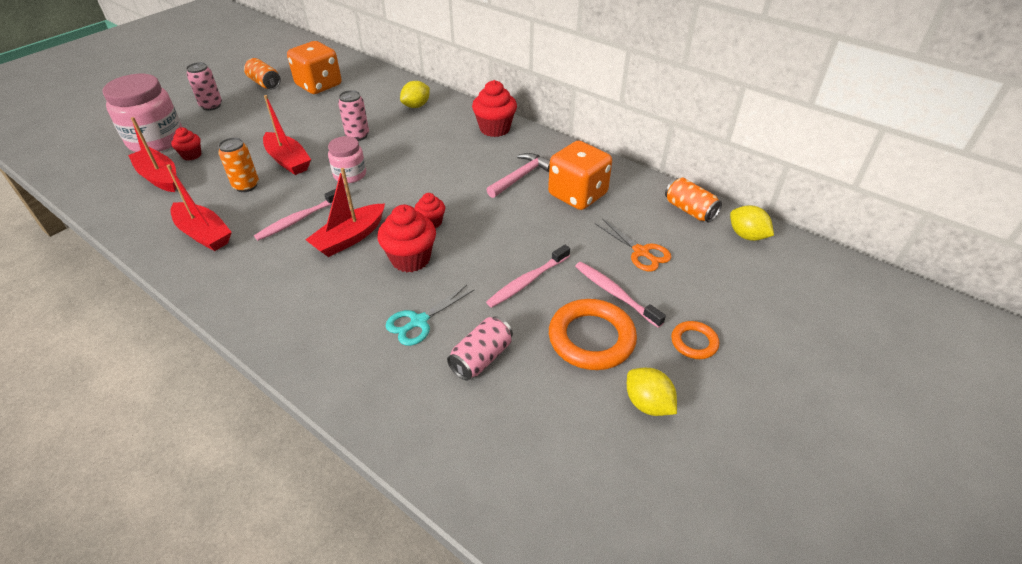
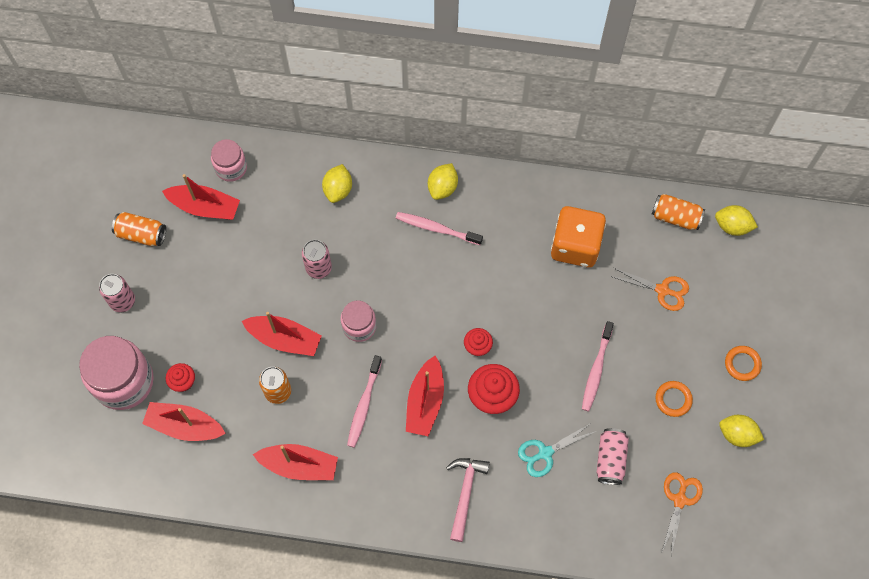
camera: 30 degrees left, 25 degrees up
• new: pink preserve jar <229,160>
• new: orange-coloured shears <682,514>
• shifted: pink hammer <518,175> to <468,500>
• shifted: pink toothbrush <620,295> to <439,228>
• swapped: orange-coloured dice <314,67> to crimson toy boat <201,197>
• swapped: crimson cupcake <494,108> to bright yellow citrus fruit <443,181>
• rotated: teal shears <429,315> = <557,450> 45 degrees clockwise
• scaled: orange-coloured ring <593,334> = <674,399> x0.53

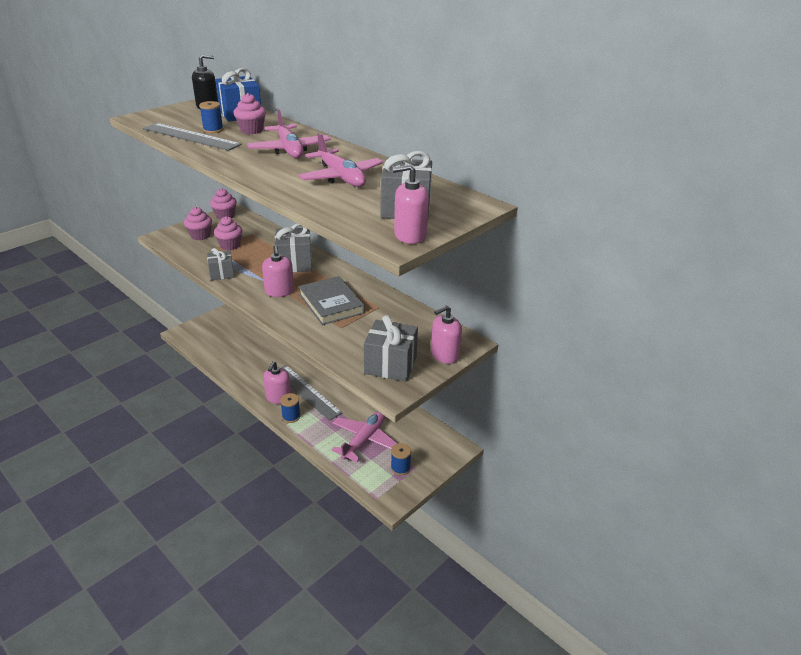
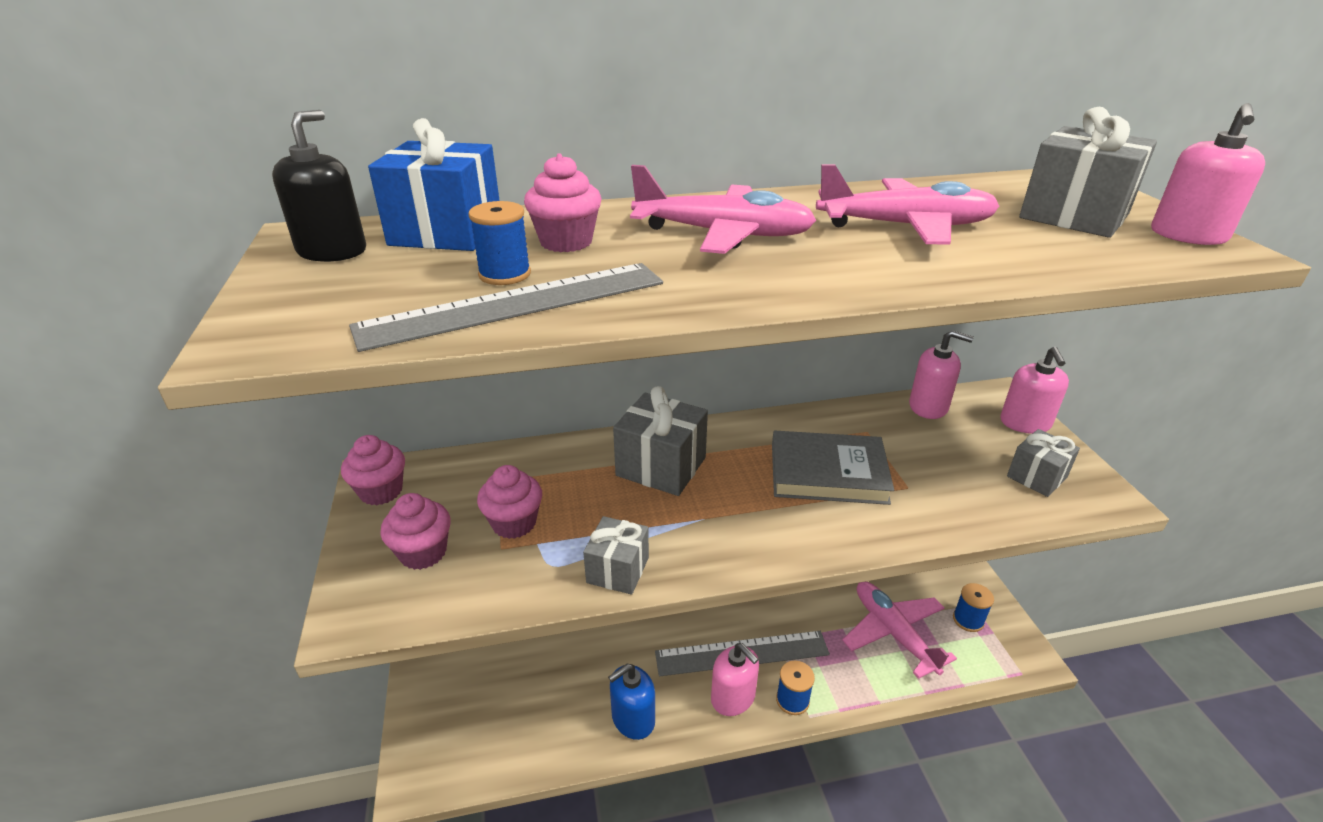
camera: 55 degrees left, 0 degrees up
• new: royal blue pump bottle <631,702>
• shifted: pink pump bottle <278,271> to <941,374>
• scaled: gray wrapped gift <391,348> = <1043,463> x0.62

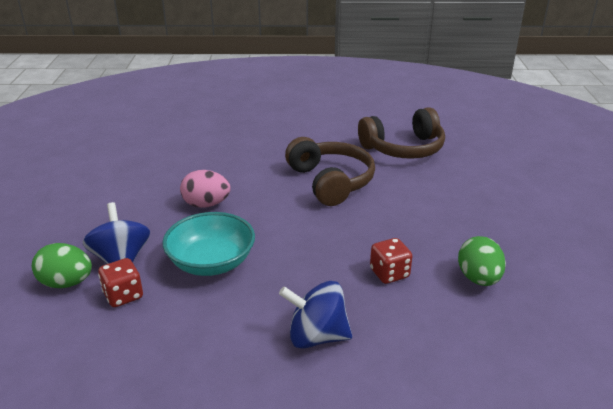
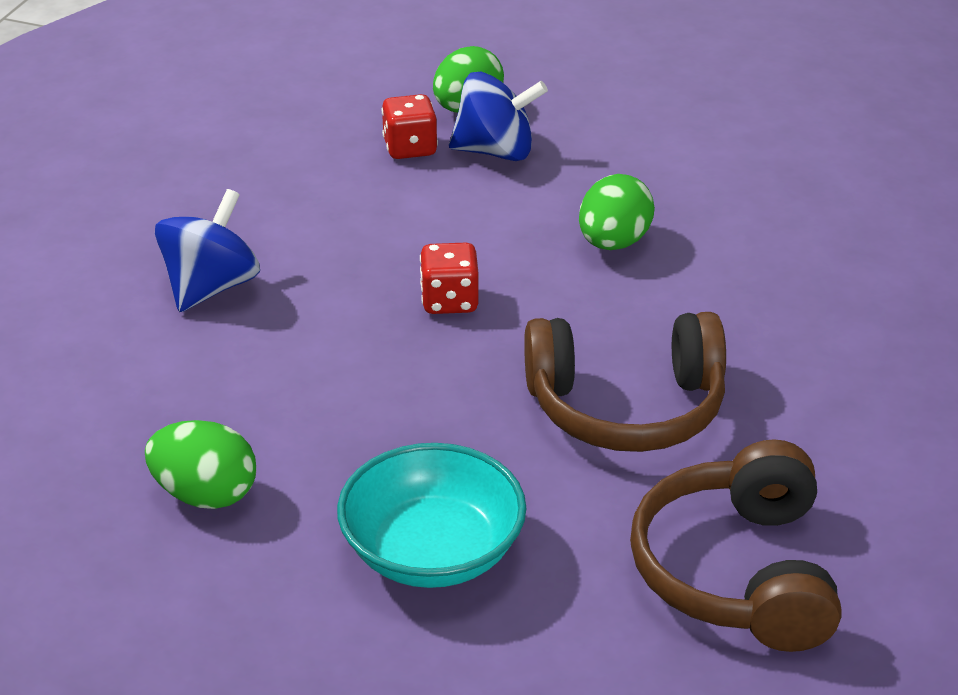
camera: 110 degrees right, 5 degrees up
• shifted: teal bowl <208,244> to <431,515>
• shifted: crimson dice <391,261> to <449,278>
• repainted: pink egg <205,189> to leaf-green egg <617,212>

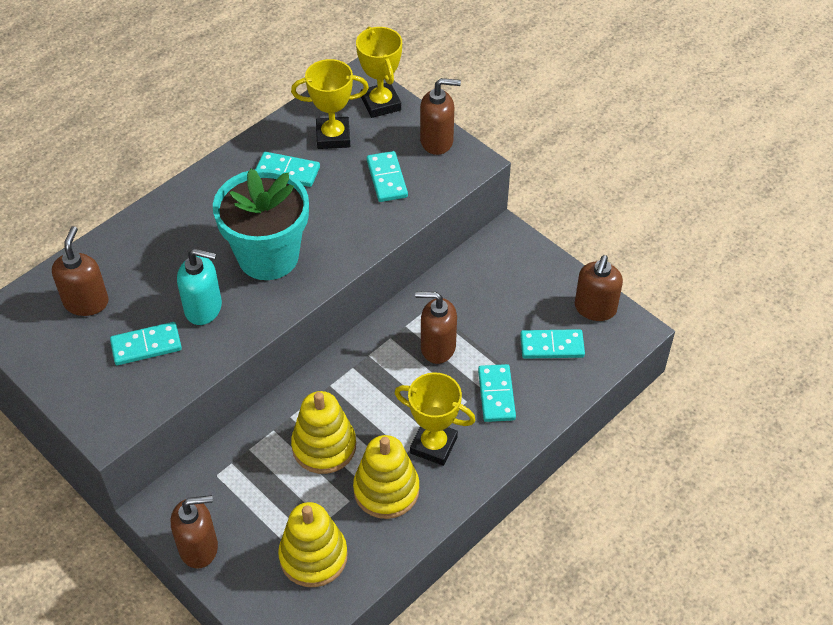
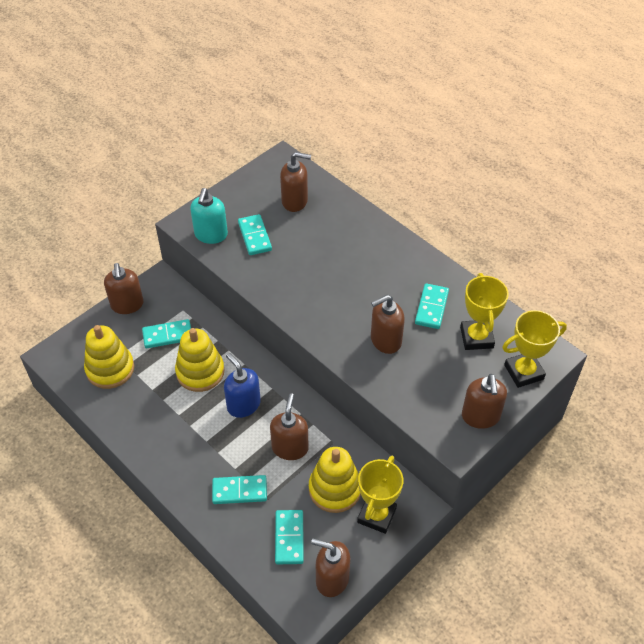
camera: 90 degrees right, 0 degrees up
• gone: teal potted plant <261,224>
• new: royal blue pump bottle <242,385>
• new: dark brown pump bottle <388,324>
• shifted: teal pump bottle <199,286> to <209,216>
• shifted: bright yellow stacking toy <386,477> to <335,480>
• shifted: teal domino tile <387,176> to <166,334>
• shifted: bright yellow trophy <435,419> to <380,495>

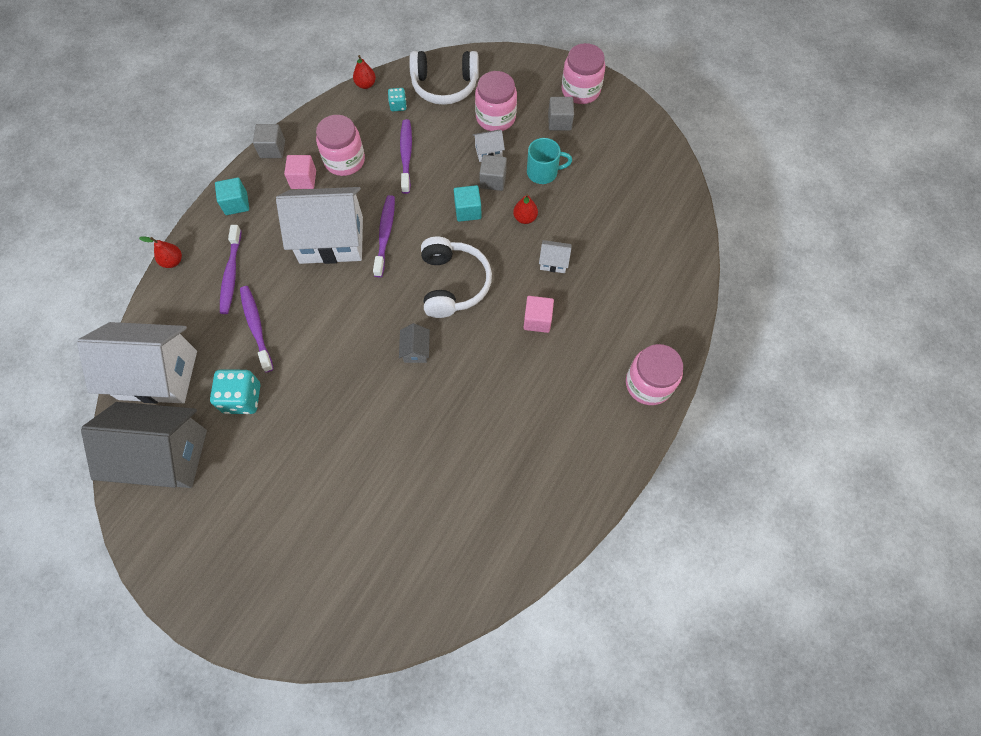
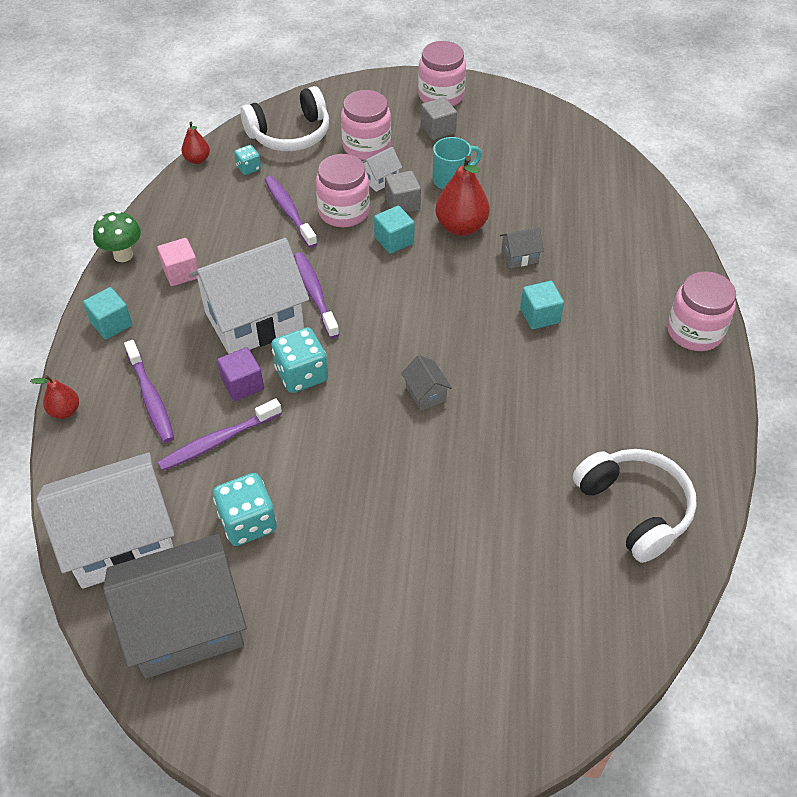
camera: 25 degrees left, 15 degrees down
• new: purple cube <240,374>
• new: teal dice <299,360>
• shifted: pink preserve jar <340,145> to <343,190>
• shifted: snow-white over-ear headphones <456,277> to <635,506>
• swapped: gray cube <269,141> to leaf-green mushroom <117,236>
• repainted: pink cube <539,314> to teal cube <542,305>
• repainted: snow-white house <555,256> to gray house <522,247>
• rotated: purple toothbrush <256,329> = <220,435> 75 degrees counterclockwise
• scaled: crimson pear fruit <525,209> = <462,196> x1.81

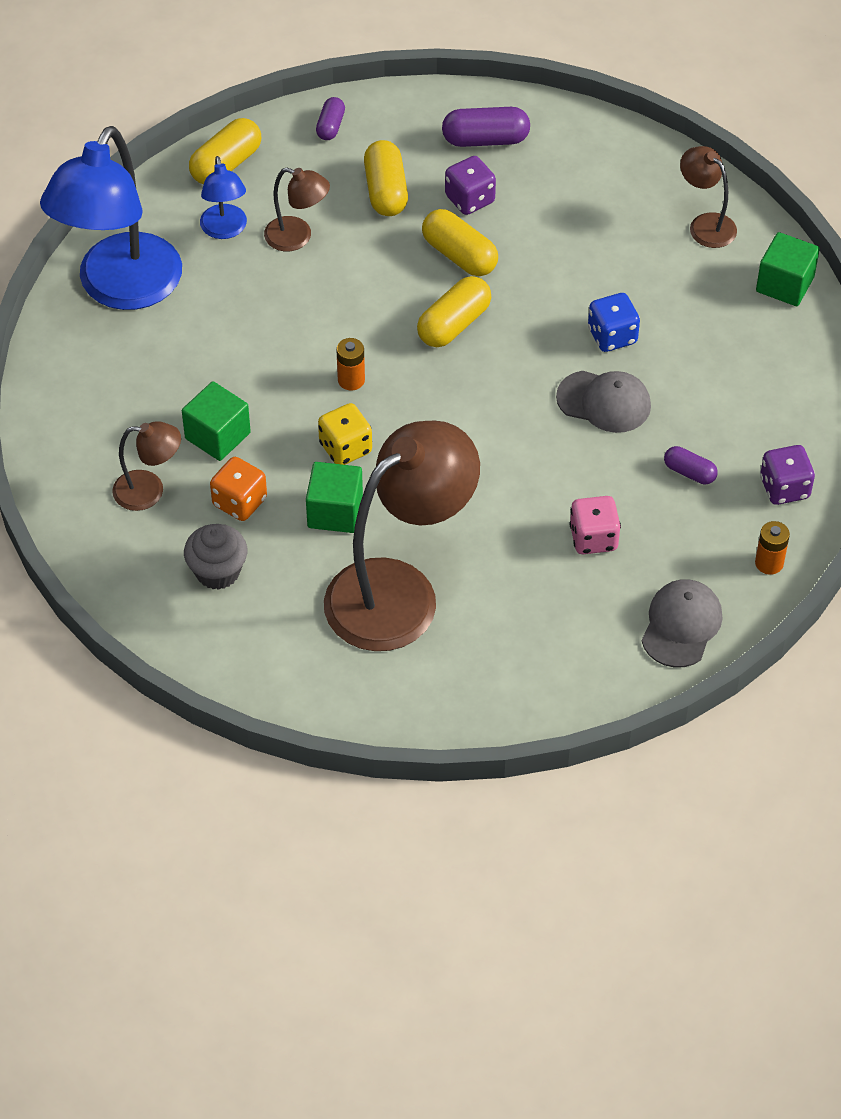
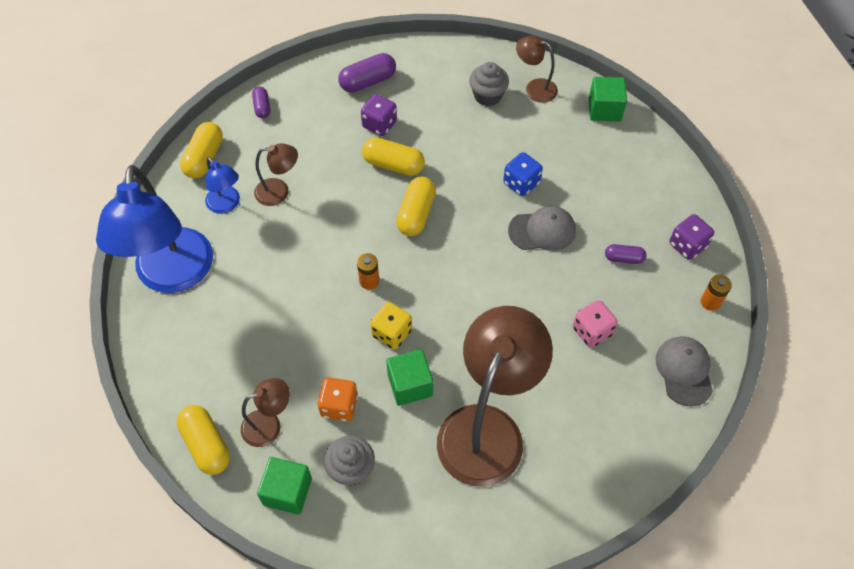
camera: 25 degrees left, 5 degrees up
• new: gray cupcake <489,84>
• shifted: leaf-green cube <216,421> to <284,486>
• shifted: bright yellow pill shape <386,178> to <203,440>

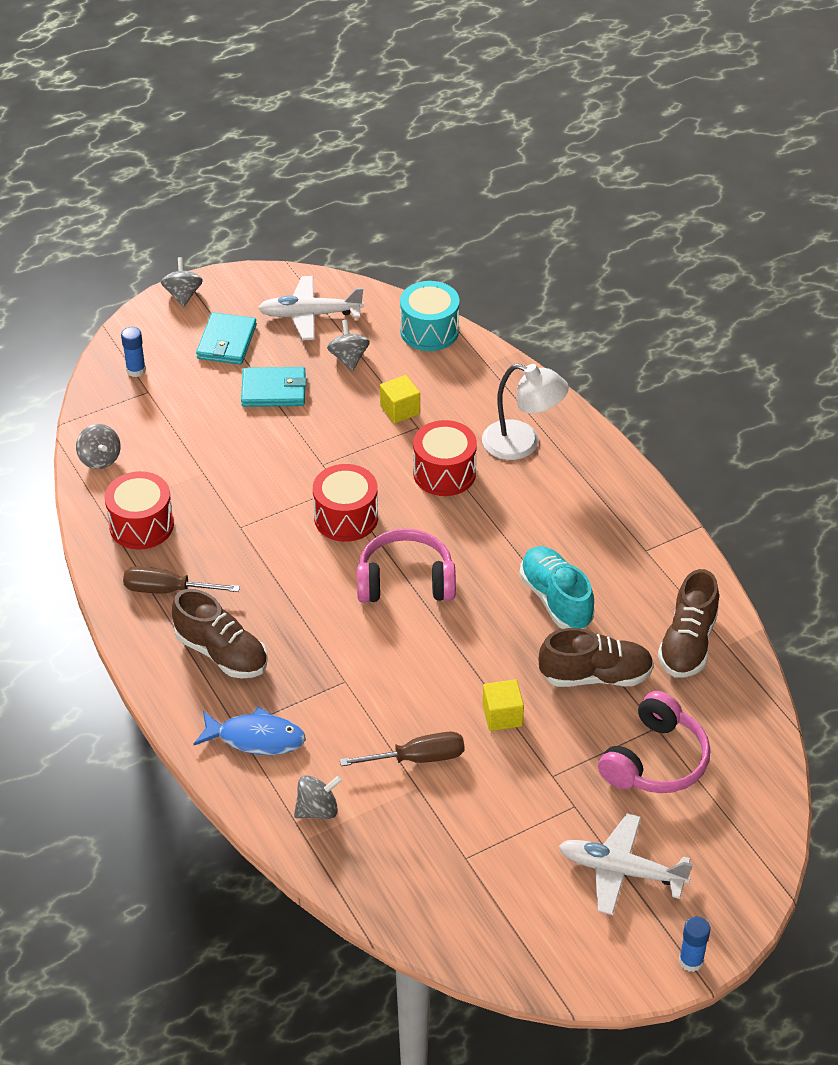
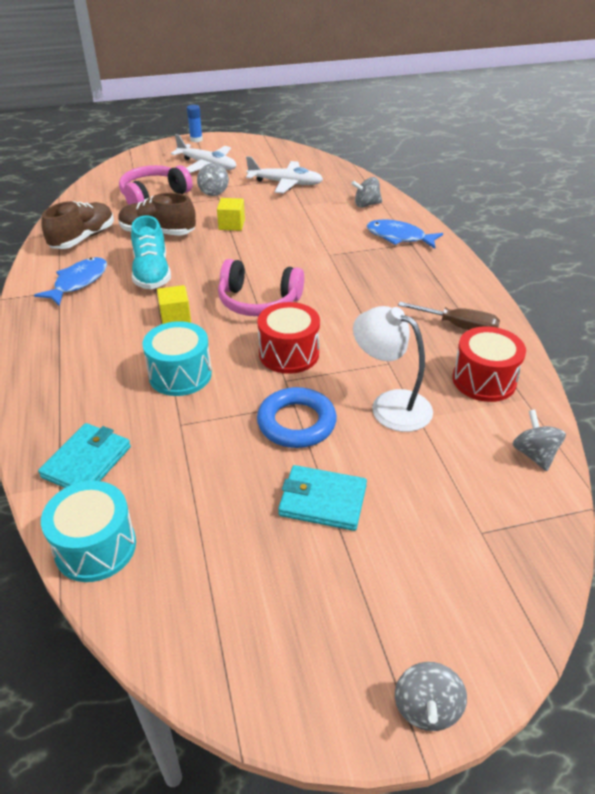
camera: 165 degrees left, 5 degrees down
• gone: royal blue glue stick <133,352>
• gone: dark brown shoe <219,633>
• gone: dark brown hand screwdriver <402,749>
• new: royal blue toy fish <70,281>
• new: royal blue ring <297,417>
• shifted: teal billfold <226,338> to <84,455>
• shifted: snow-white toy plane <311,308> to <284,174>
• shifted: gray whirligig <348,345> to <213,179>
• shifted: bright yellow cube <400,399> to <174,304>
• shifted: snow-white desk lamp <525,412> to <393,369>
• repainted: crimson toy drum <445,458> to teal toy drum <177,358>

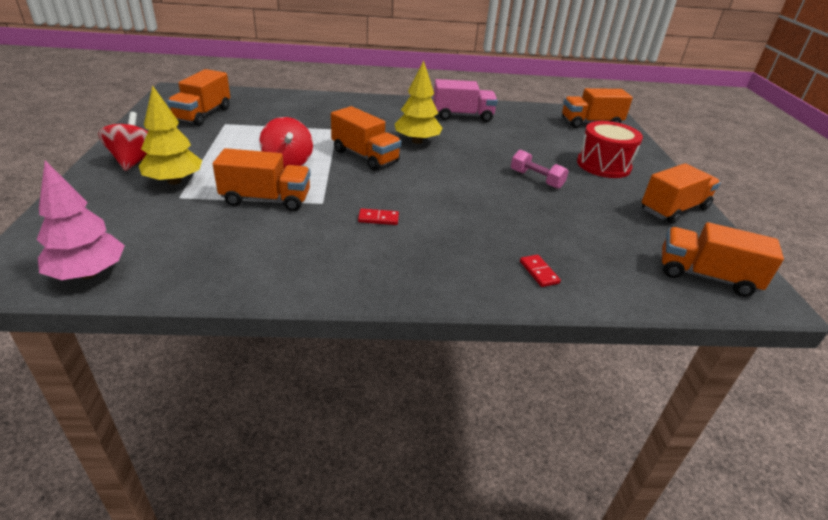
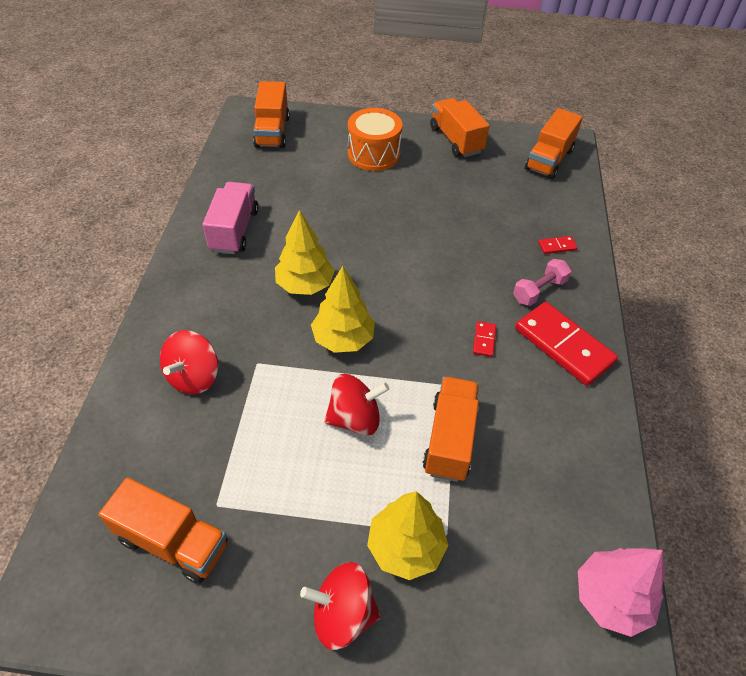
camera: 80 degrees left, 15 degrees up
• new: crimson whirligig <189,362>
• new: crimson domino tile <566,344>
• shifted: pink free weight <540,169> to <542,282>
• swapped: orange-coloured lorry <366,138> to bright yellow tree <343,309>
• repainted: crimson toy drum <610,149> to orange-coloured toy drum <375,139>

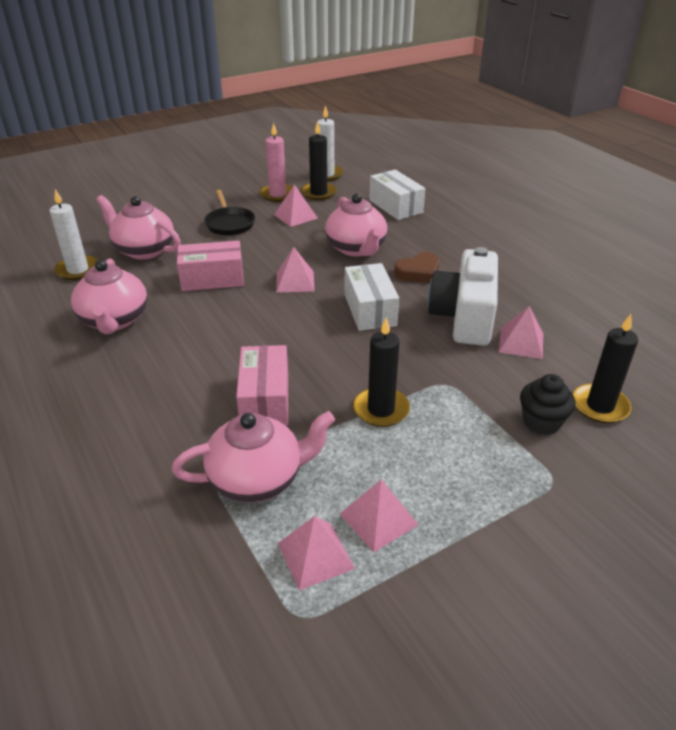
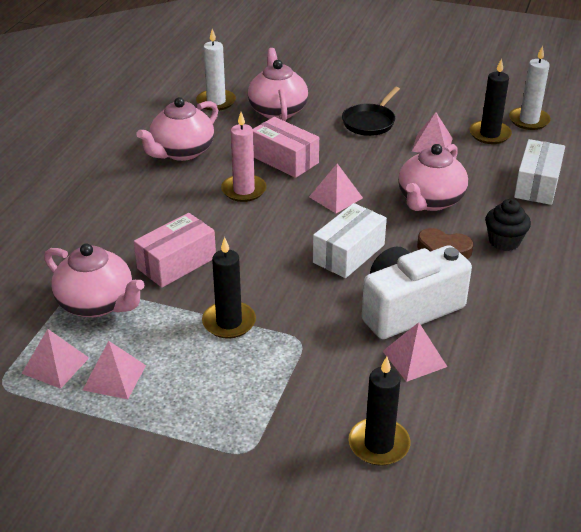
camera: 50 degrees right, 0 degrees up
• shifted: pink wax candle <276,162> to <244,157>
• shifted: ebony cupcake <548,404> to <508,225>

